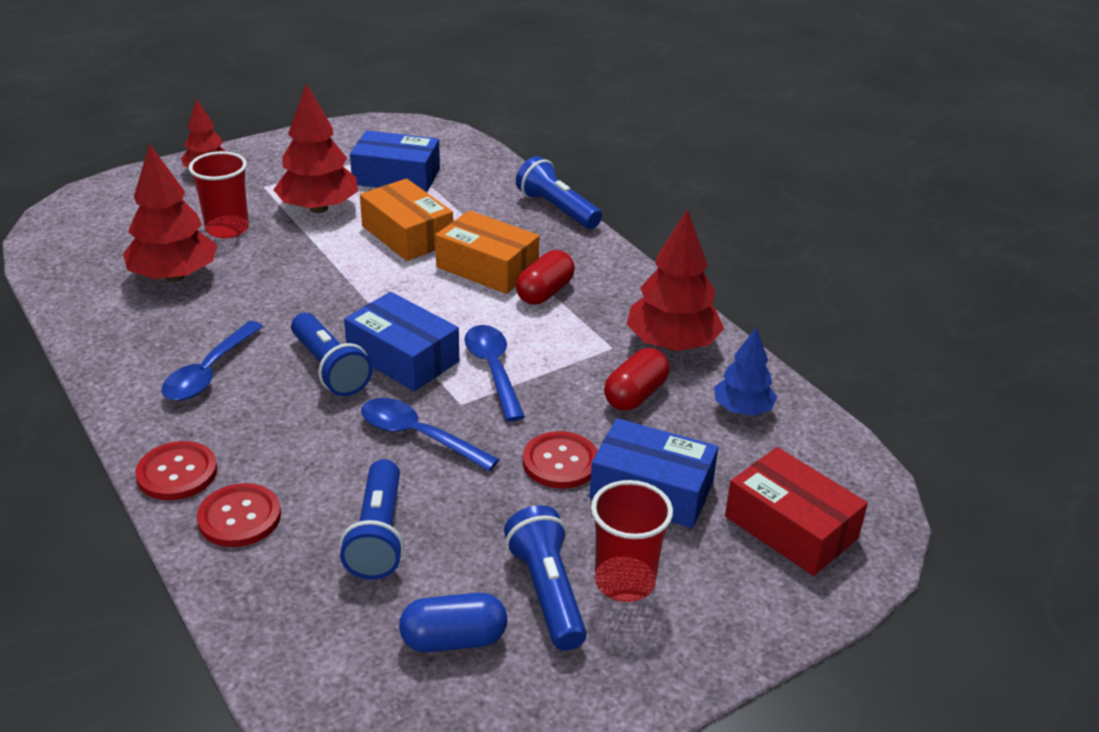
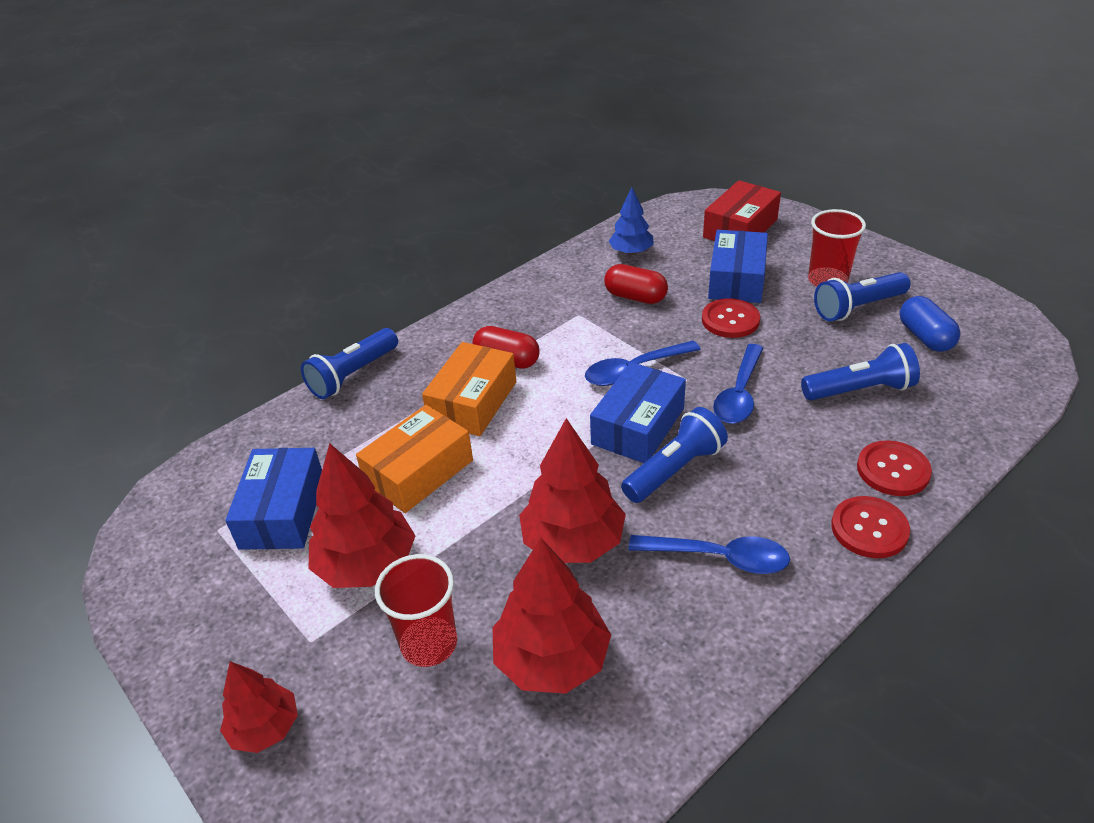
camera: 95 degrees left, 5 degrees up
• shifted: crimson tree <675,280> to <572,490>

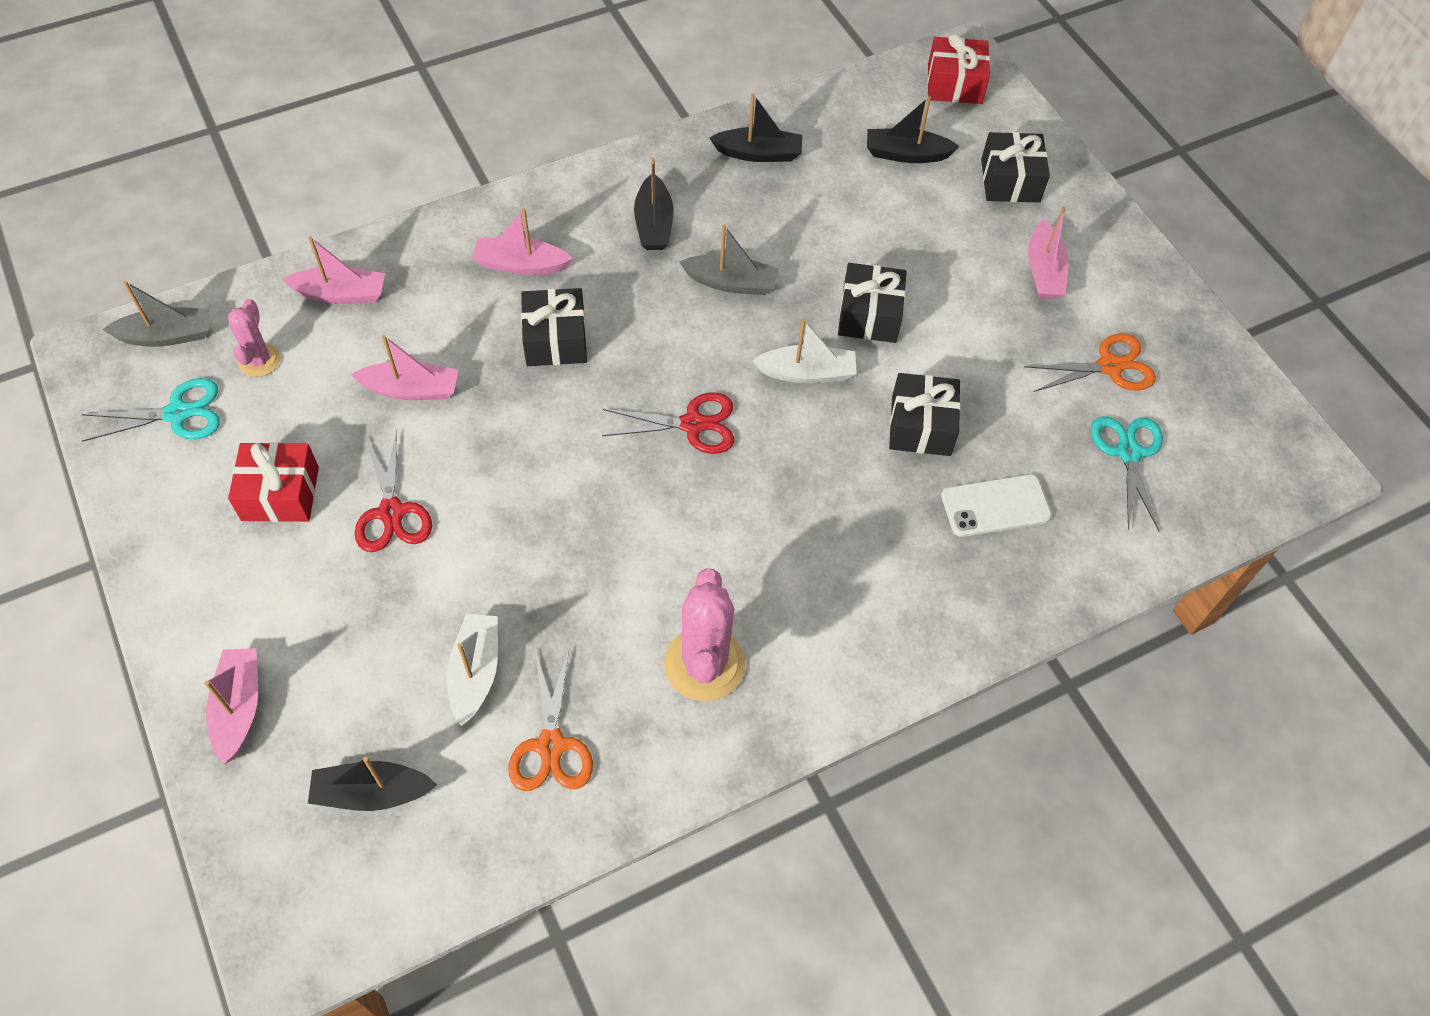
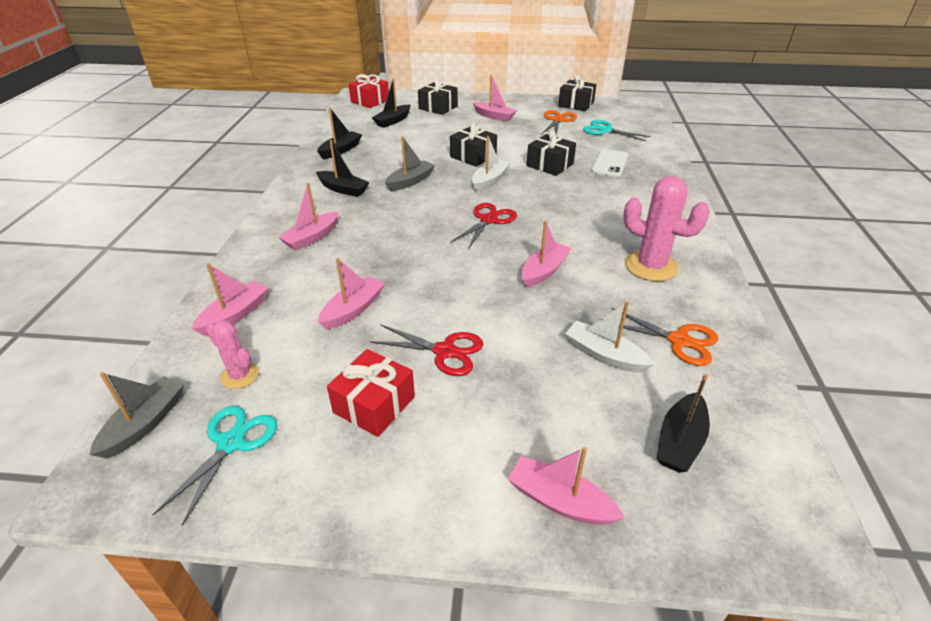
camera: 55 degrees left, 20 degrees down
• new: pink toy boat <546,254>
• shifted: ebony wrapped gift <554,327> to <577,93>

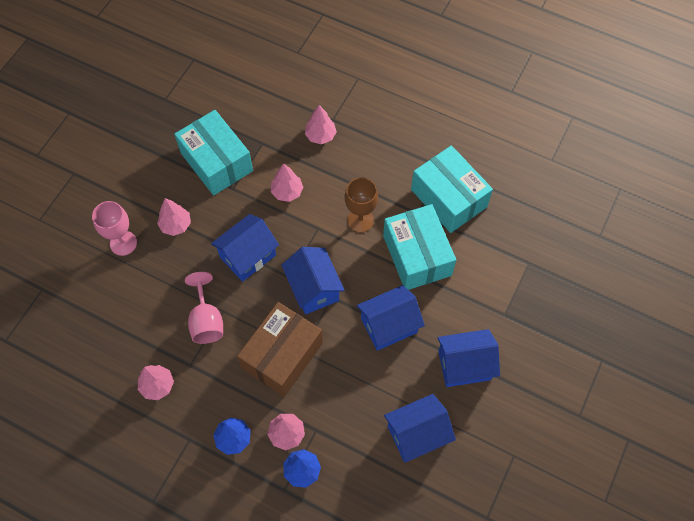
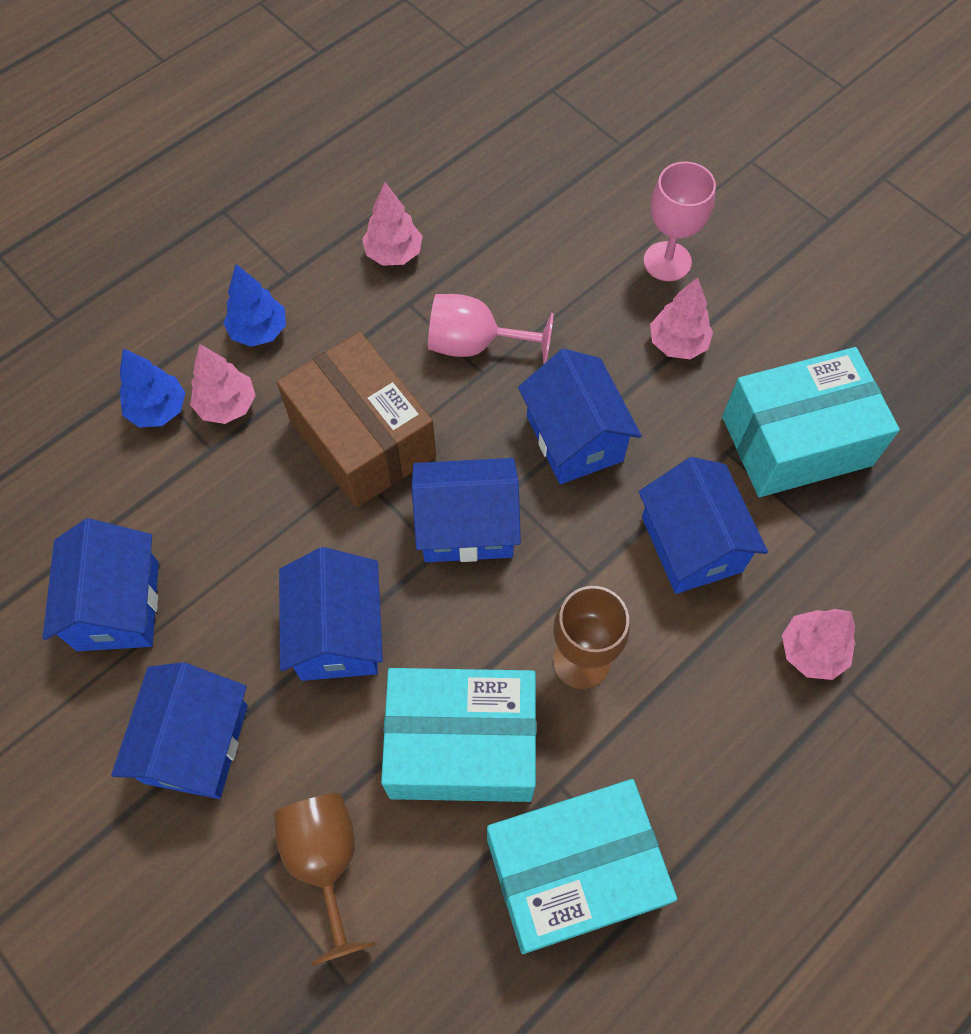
camera: 110 degrees right, 0 degrees up
• new: dark brown goblet <325,879>
• swapped: pink tree <287,182> to royal blue house <703,525>

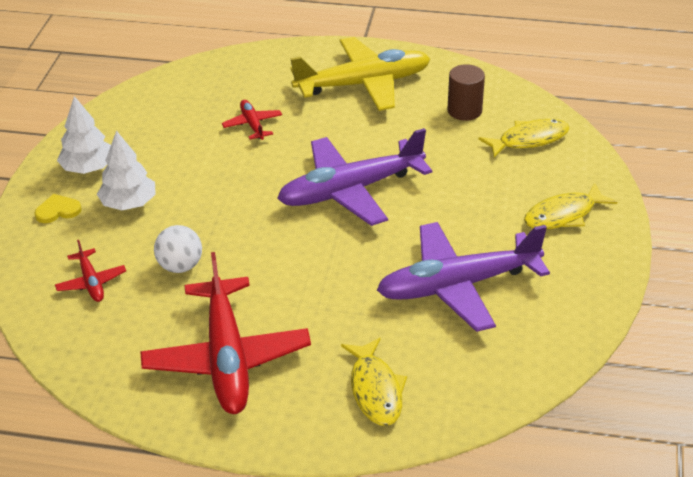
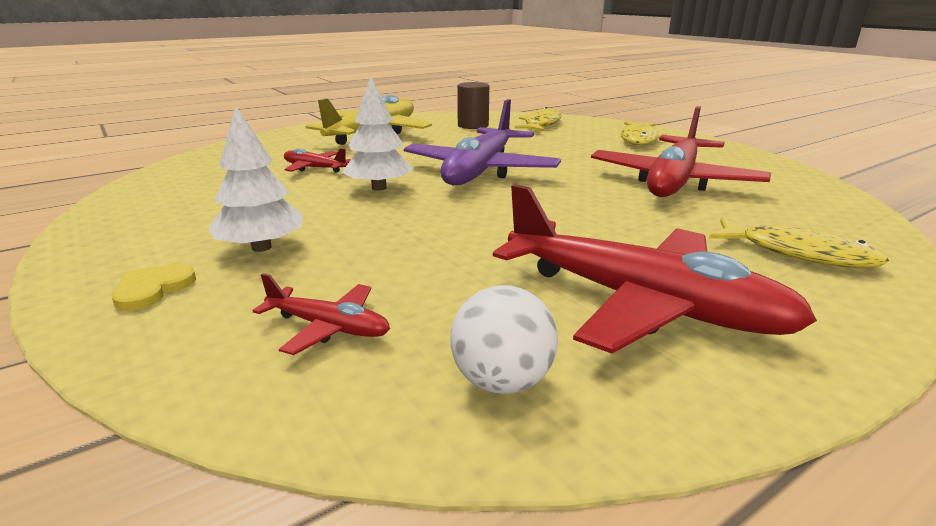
camera: 45 degrees left, 15 degrees down
• shifted: snow-white tree <84,135> to <377,133>
• shifted: snow-white sphere <178,249> to <504,339>
• repainted: purple toy plane <463,277> to crimson toy plane <681,151>

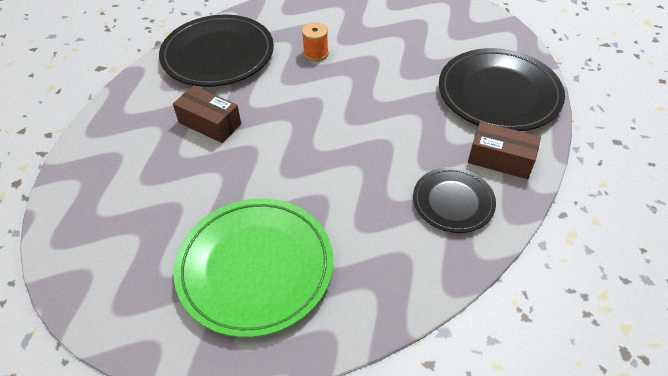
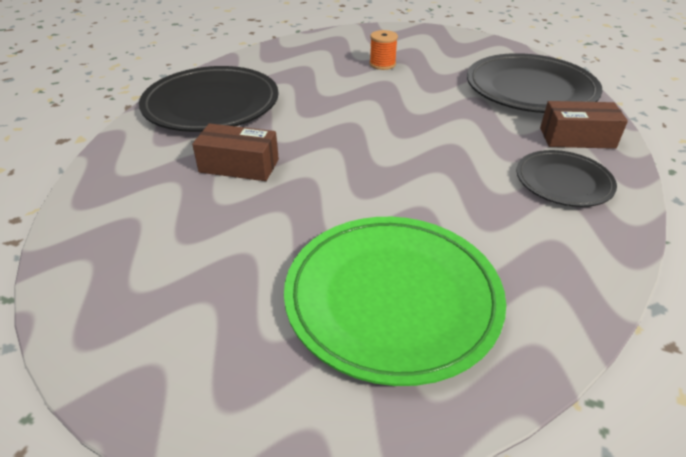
camera: 20 degrees left, 10 degrees down
• shifted: orange-coloured bobbin <315,42> to <384,50>

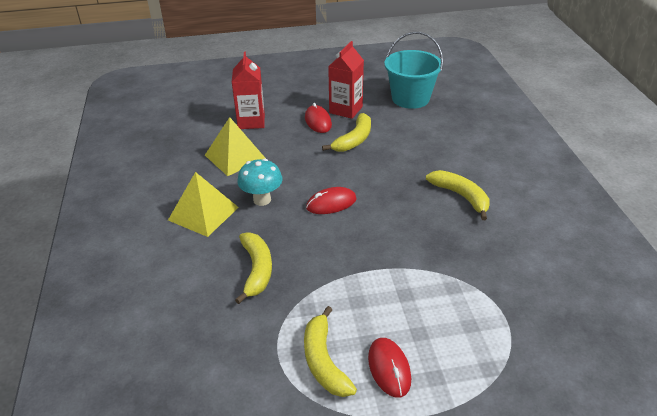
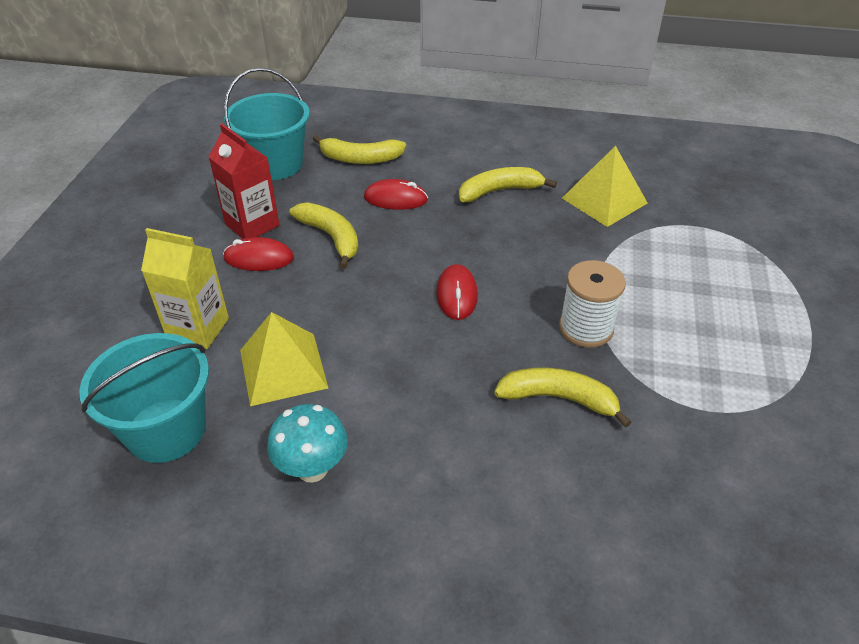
camera: 70 degrees left, 5 degrees up
• new: teal sand bucket <144,398>
• new: snow-white bobbin <592,304>
• shifted: bright yellow solid pyramid <203,204> to <604,186>
• shifted: teal mushroom <260,182> to <307,443>
• shifted: bright yellow toy banana <330,351> to <359,149>
• shifted: crimson mouse <389,368> to <396,194>
• repainted: crimson carton <248,90> to bright yellow carton <185,288>

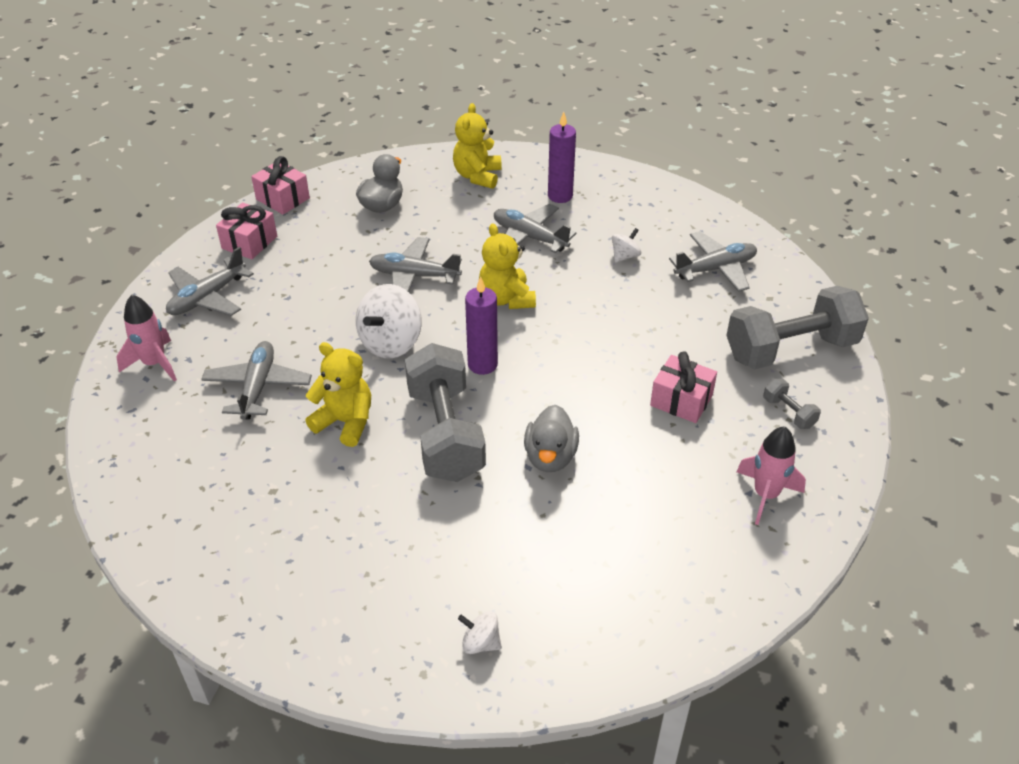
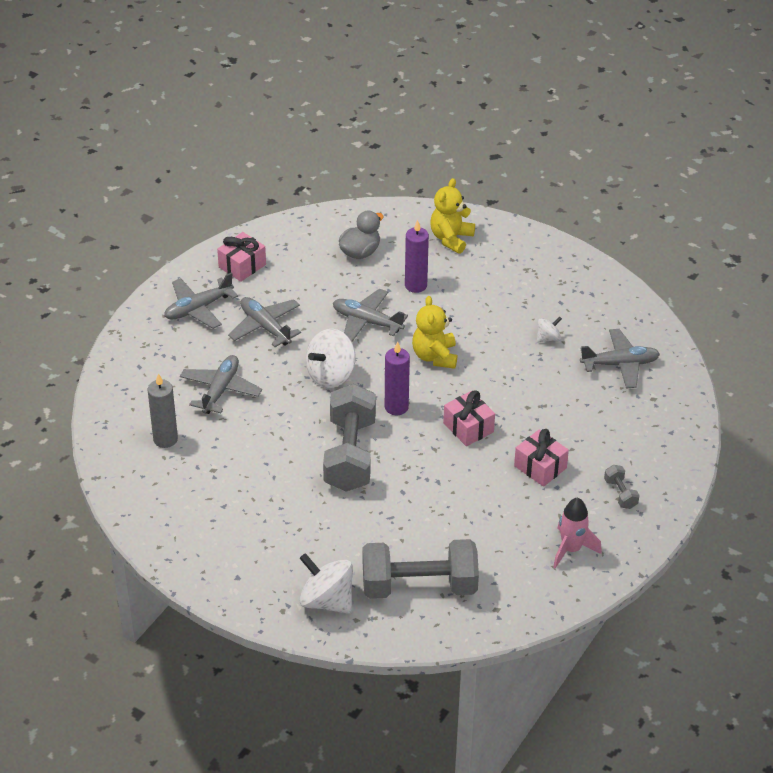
camera: 15 degrees right, 0 degrees up
• gone: pink rocket <146,338>
• gone: bright yellow teddy bear <338,394>
• gone: gray duck <551,438>
• new: gray wax candle <163,410>
• shifted: pink wrapped gift <280,185> to <469,418>
• shifted: gray toy plane <535,228> to <264,322>
• shifted: purple wax candle <562,157> to <417,256>
• shifted: gray free weight <797,327> to <421,569>
• scaled: snow-white whirligig <480,632> = <326,583> x1.95

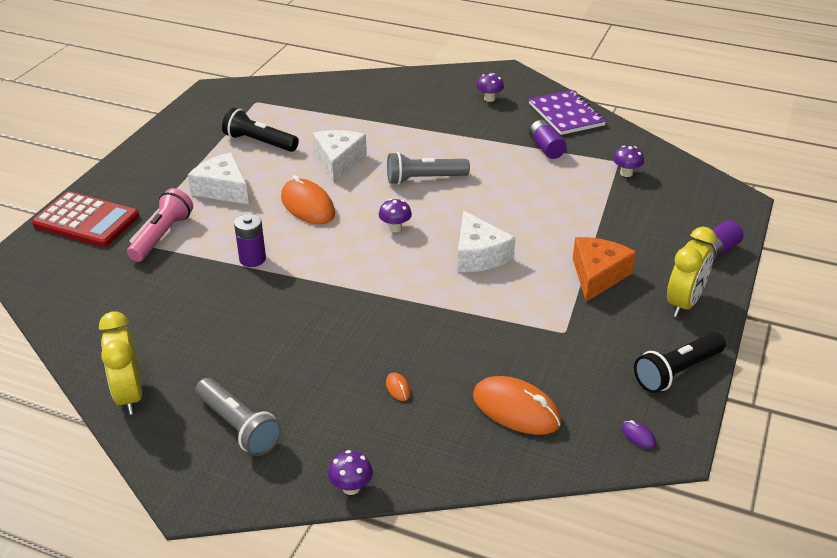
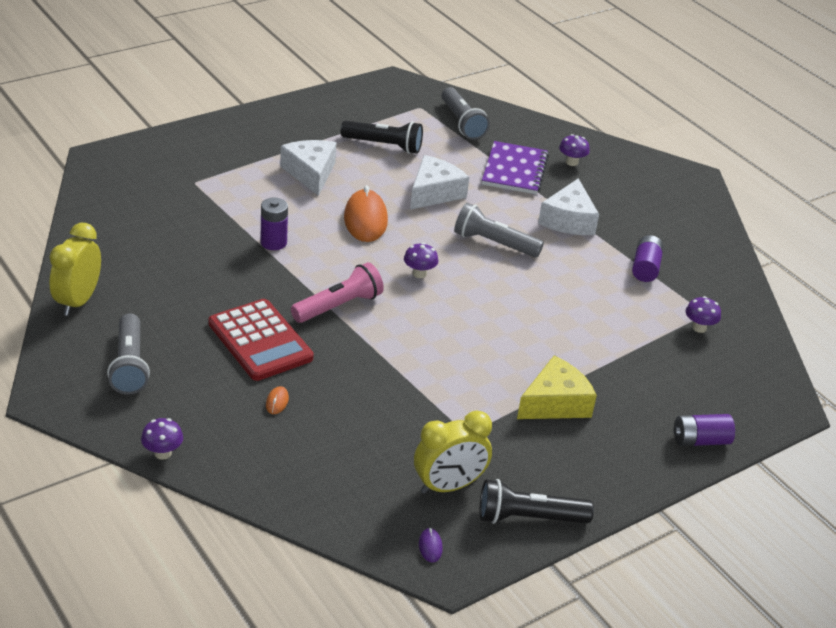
camera: 30 degrees right, 0 degrees up
• gone: orange-coloured mouse <517,405>
• new: gray flashlight <465,113>
• shifted: crimson adding machine <85,219> to <261,340>
• shifted: pink flashlight <160,225> to <337,292>
• shifted: snow-white cheese <486,241> to <568,206>
• shifted: purple mushroom <490,87> to <574,150>
• shifted: purple exercise book <567,112> to <515,167>
• shifted: bright yellow bedside clock <692,272> to <453,452>
• repainted: orange-coloured cheese <604,269> to bright yellow cheese <557,387>
• rotated: ebony flashlight <260,130> = <382,137> 135 degrees clockwise

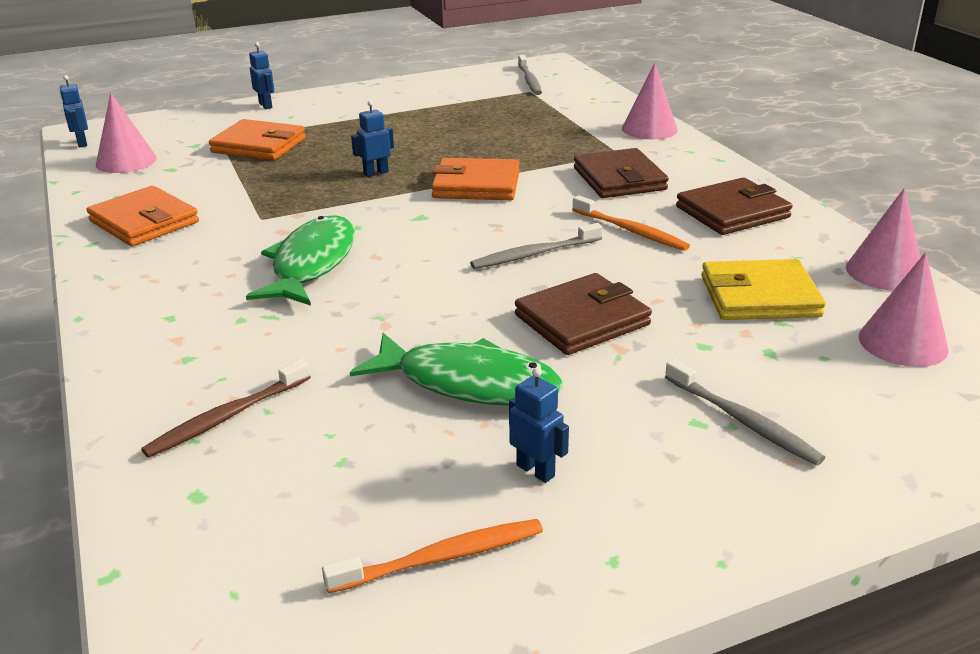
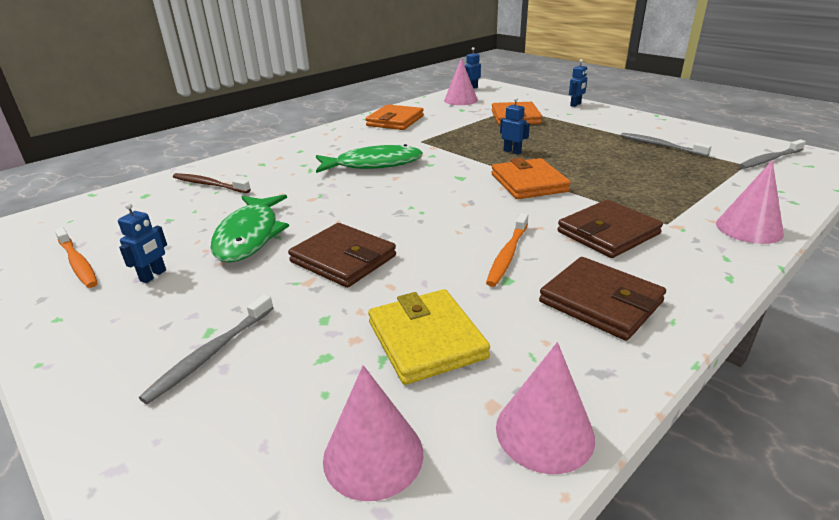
camera: 70 degrees right, 0 degrees up
• shifted: gray toothbrush <536,246> to <666,145>

